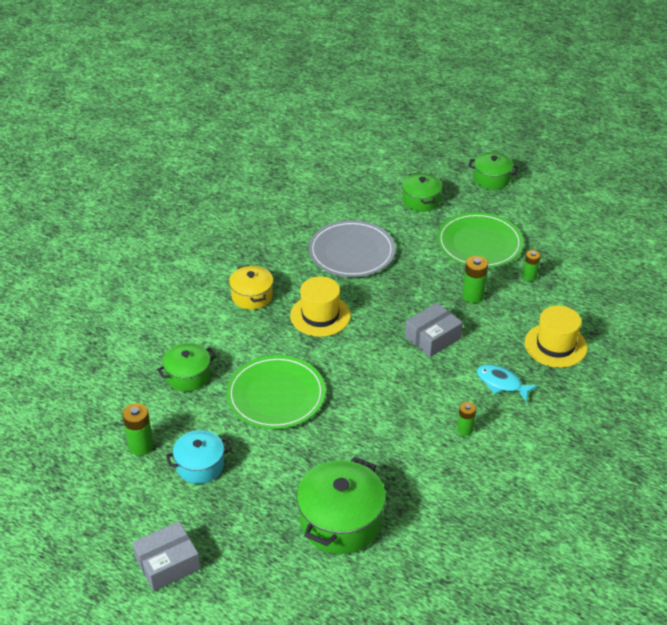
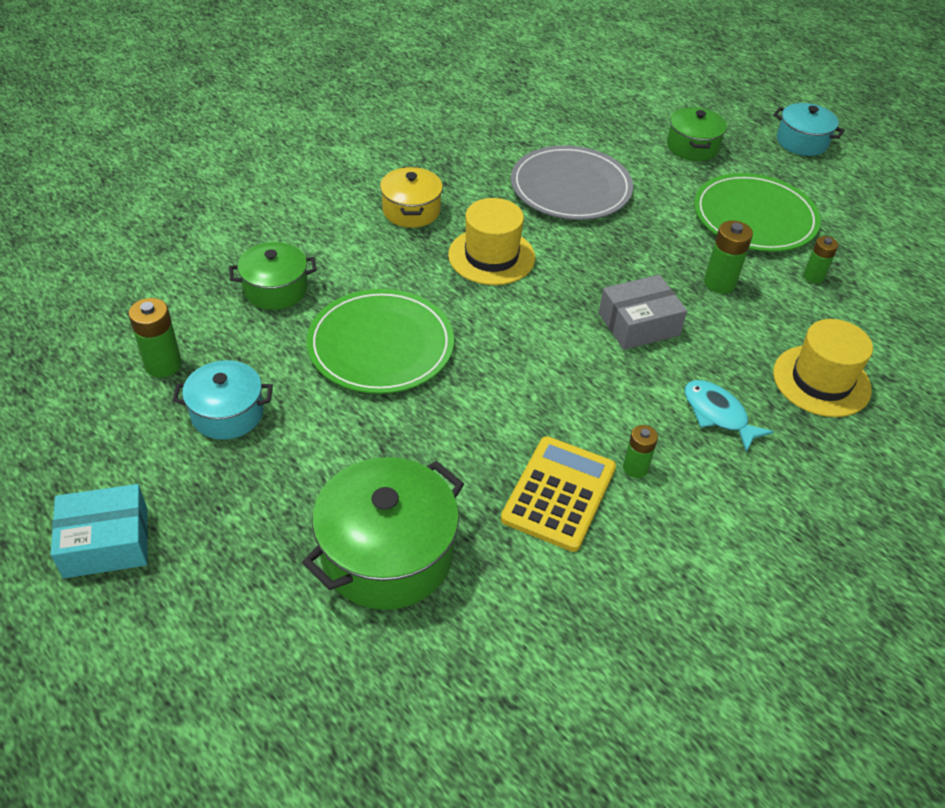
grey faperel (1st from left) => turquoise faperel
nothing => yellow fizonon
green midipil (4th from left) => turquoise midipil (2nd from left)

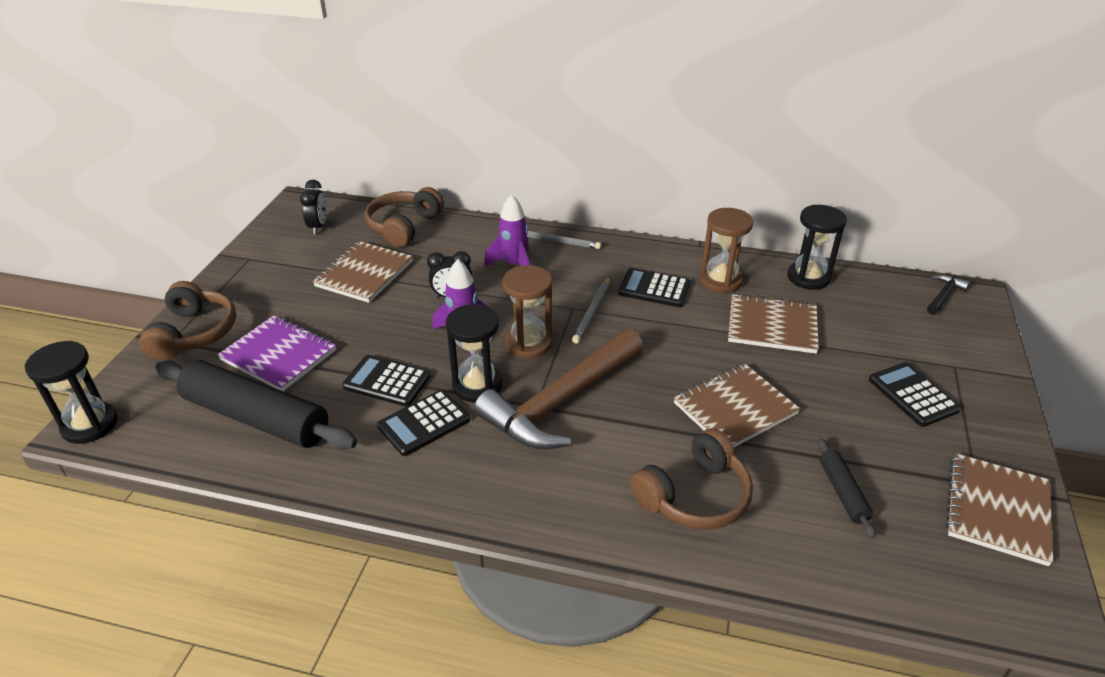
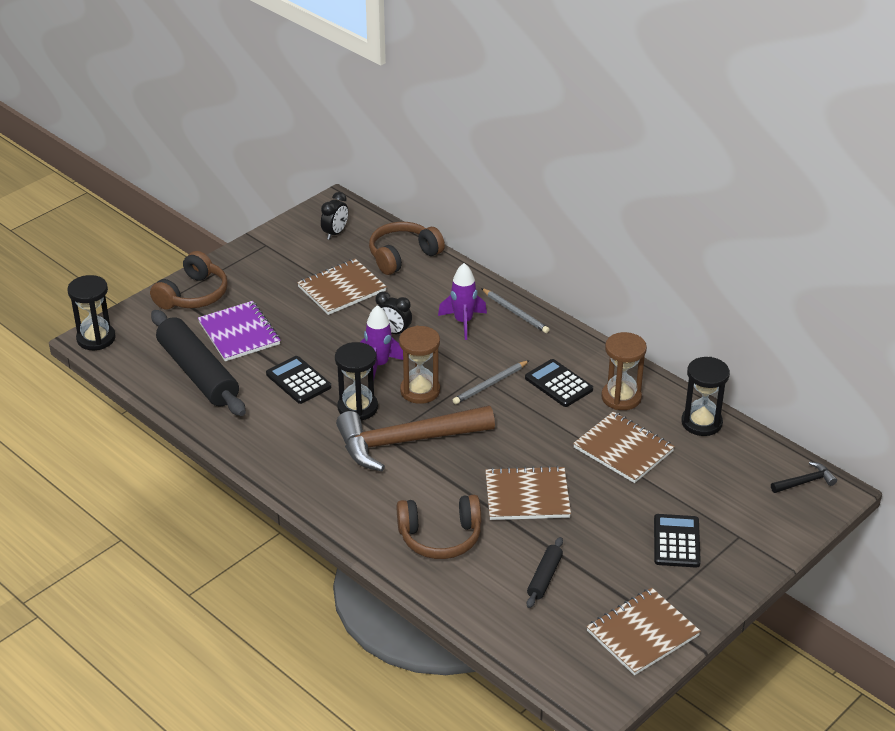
black fizonon (2nd from left) => nothing

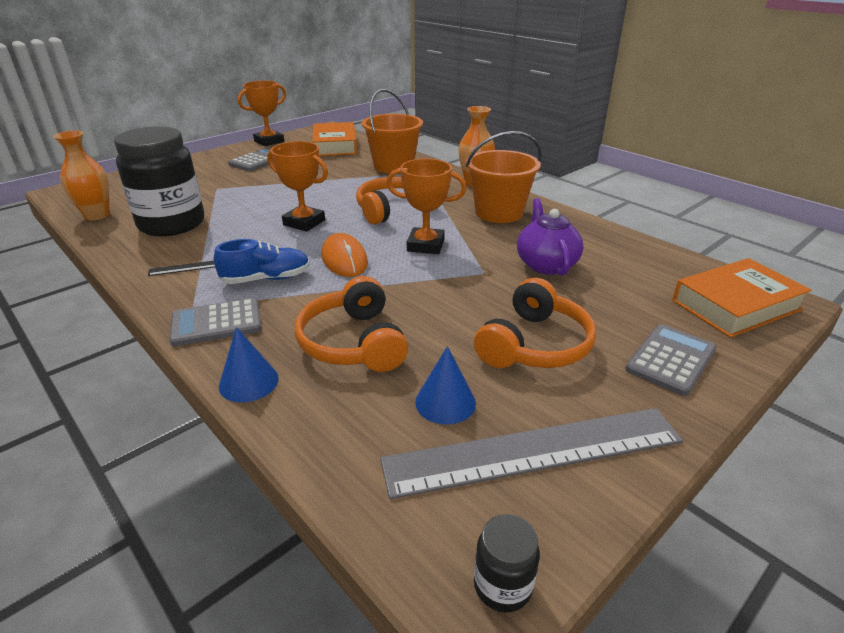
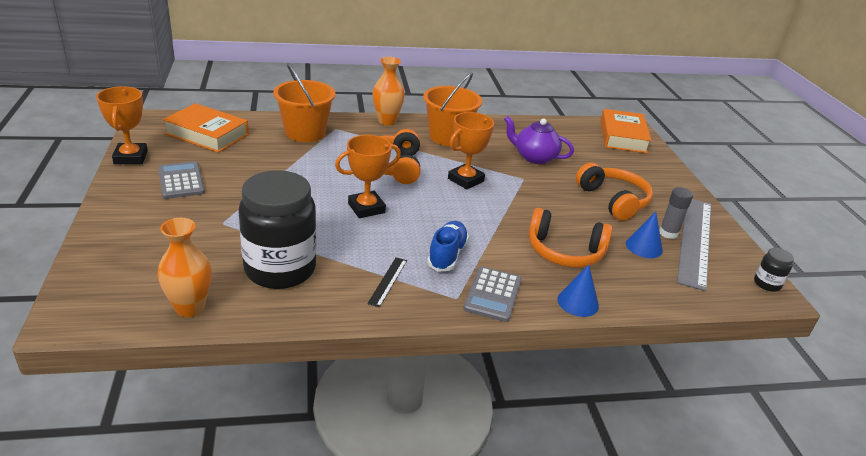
nothing => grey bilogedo
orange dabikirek => nothing
grey fizonon (3rd from left) => nothing

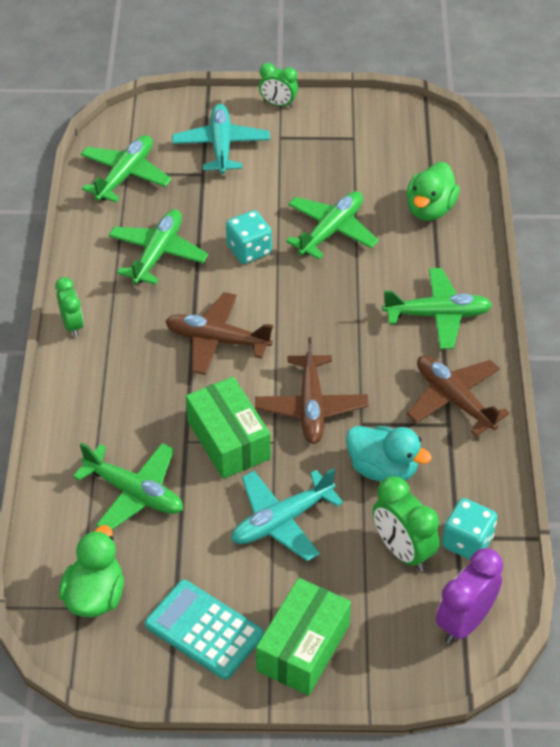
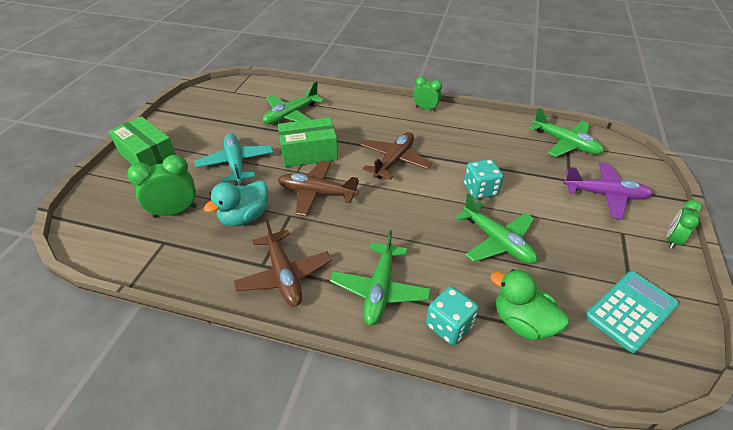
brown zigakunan (3rd from left in the first image) => brown zigakunan (1st from left), 90 degrees clockwise
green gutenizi (1st from left in the first image) => green gutenizi (2nd from left), 150 degrees counterclockwise
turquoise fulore (2nd from left in the first image) => turquoise fulore (1st from left), moved
turquoise zigakunan (1st from left) => purple zigakunan
turquoise fizonon, moved
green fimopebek (1st from left) => nothing
green zigakunan (3rd from left) => nothing
purple gutenizi => nothing

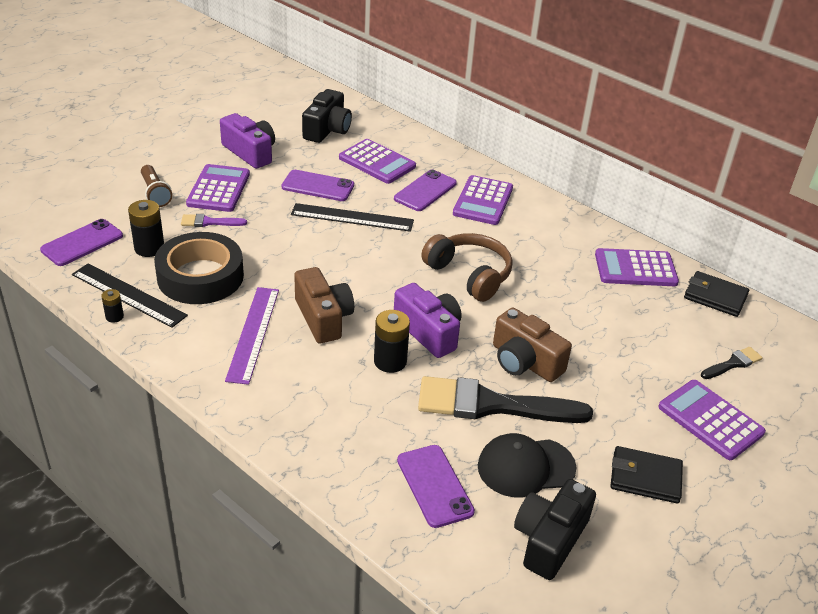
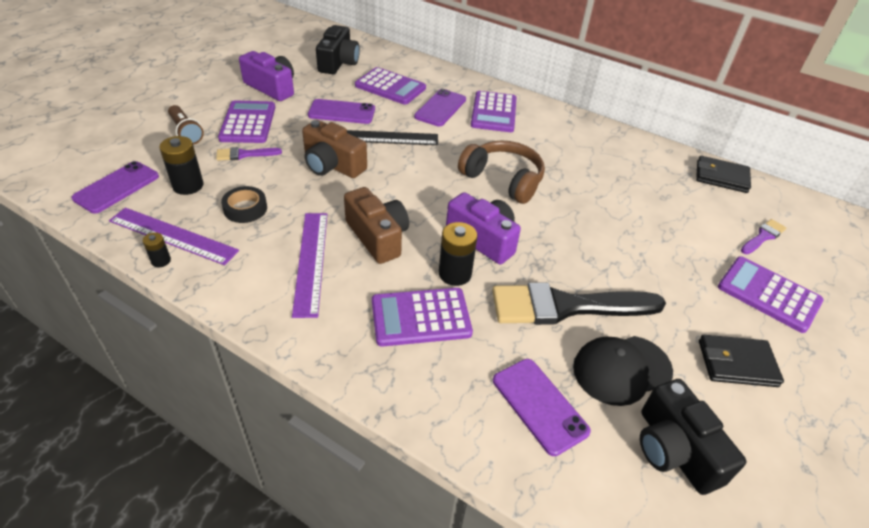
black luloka (1st from left) => purple luloka (1st from left)
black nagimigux, x0.49
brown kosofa (2nd from left in the first image) => brown kosofa (1st from left), moved
purple fizonon (4th from left in the first image) => purple fizonon (3rd from left), moved
black kosofa (2nd from left), 45 degrees counterclockwise
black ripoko (2nd from left) => purple ripoko (2nd from left)

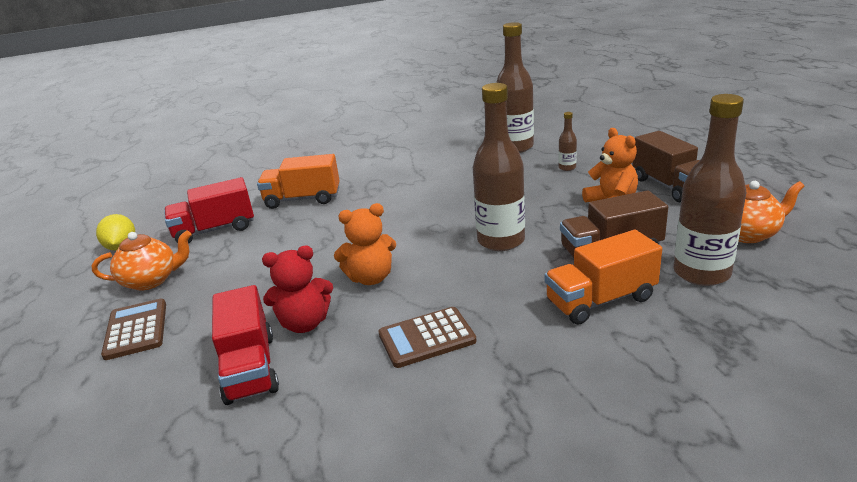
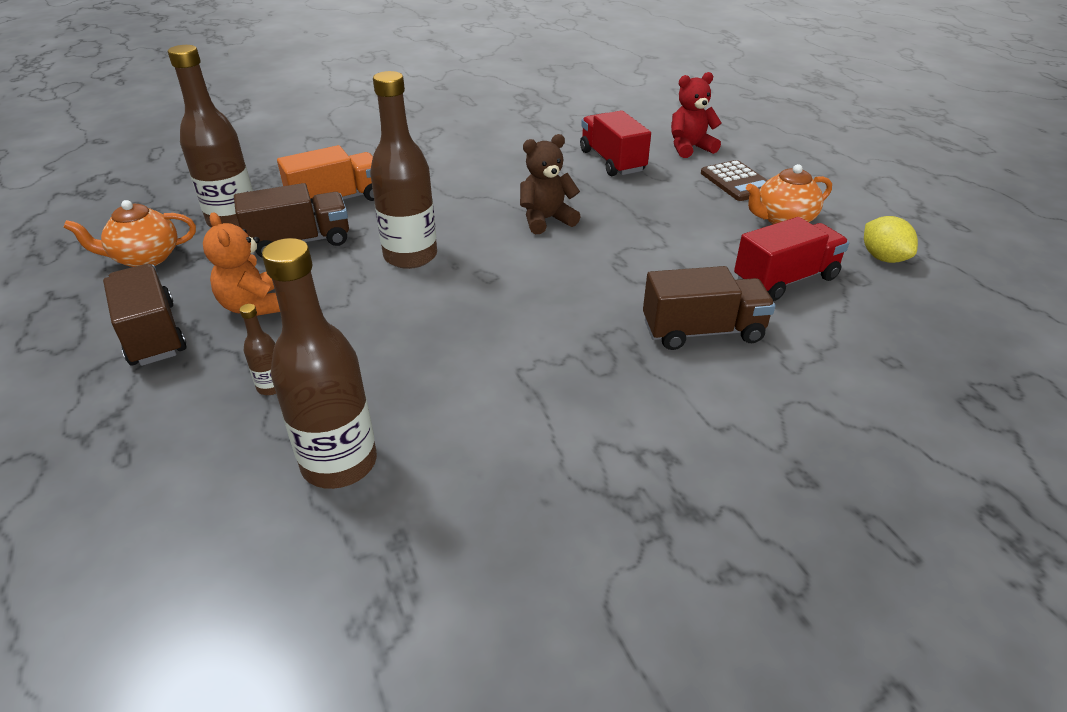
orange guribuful (1st from left) => brown guribuful
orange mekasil (1st from left) => brown mekasil (3rd from left)
red guribuful, moved
brown fizonon (2nd from left) => nothing

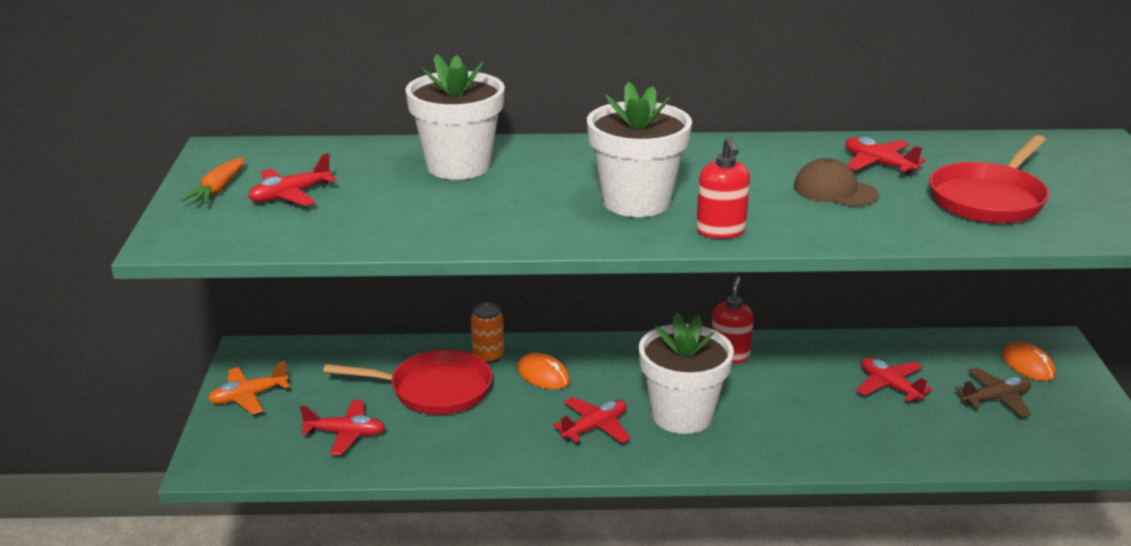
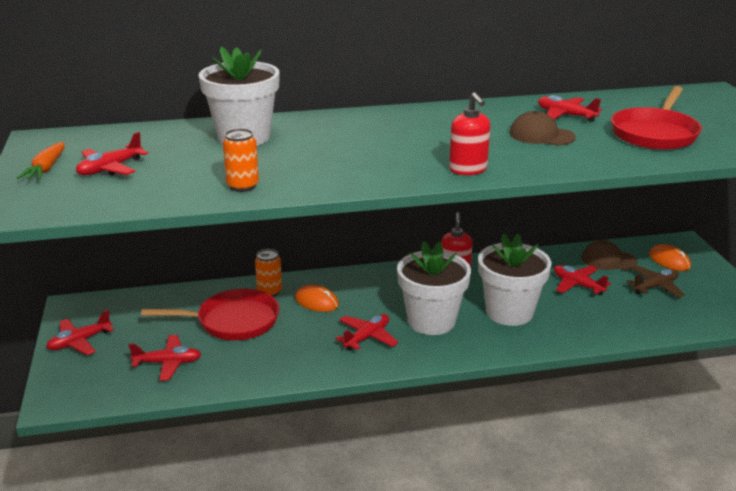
orange zigakunan => red zigakunan (1st from left)
nothing => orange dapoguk (1st from left)
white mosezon (2nd from left in the first image) => white mosezon (3rd from left), moved
nothing => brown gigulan (2nd from left)

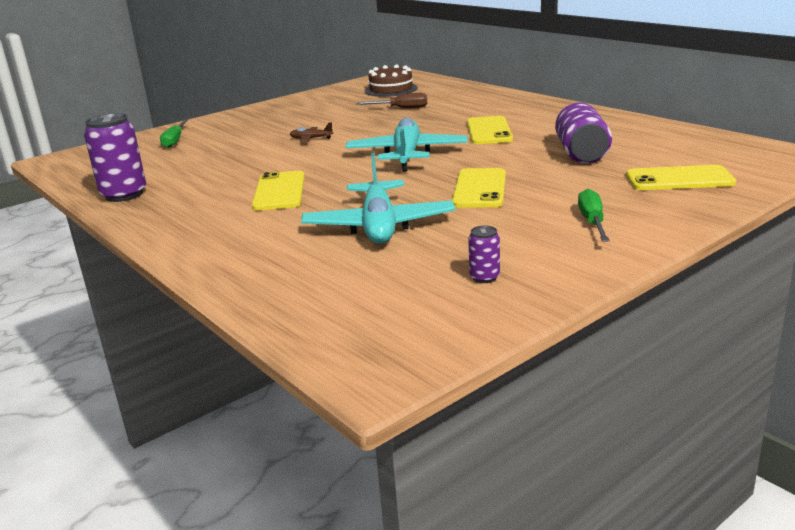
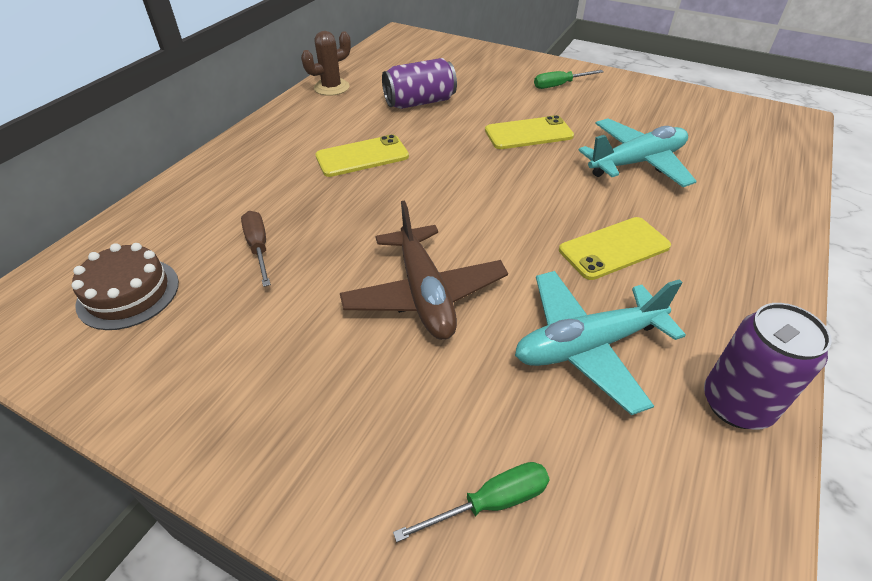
nothing => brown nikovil
brown zigakunan, x2.38
turquoise zigakunan (2nd from left in the first image) => turquoise zigakunan (1st from left), moved
purple dapoguk (2nd from left) => nothing
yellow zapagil (4th from left) => nothing

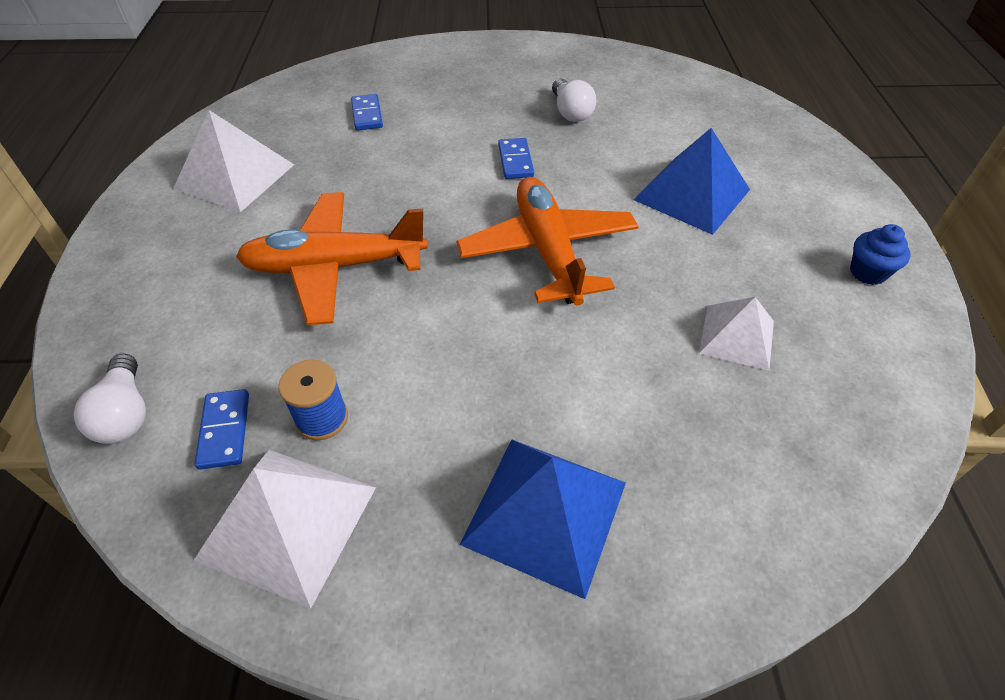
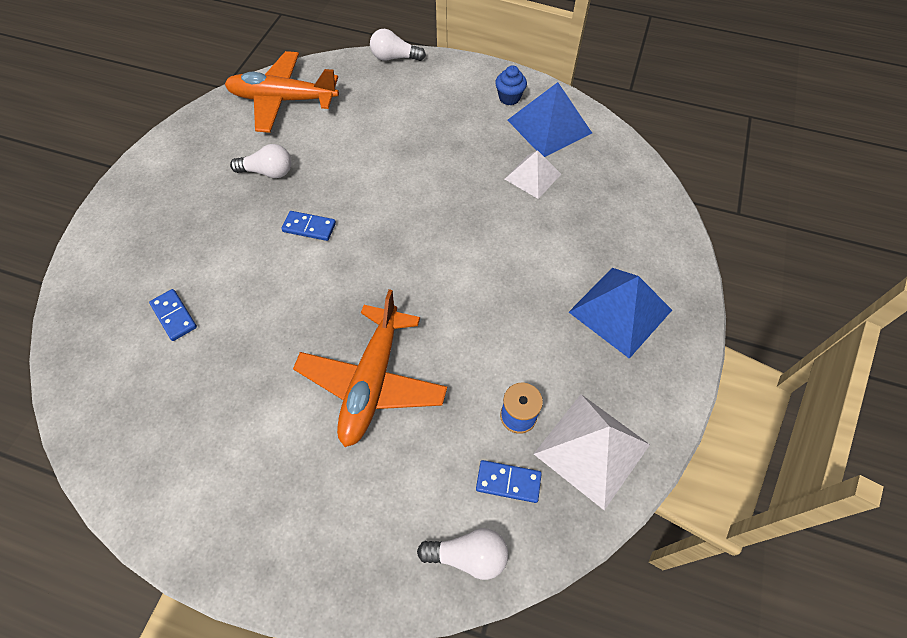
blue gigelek (2nd from left in the first image) => blue gigelek (1st from left), 45 degrees clockwise
orange zigakunan (2nd from left in the first image) => orange zigakunan (1st from left), moved
nothing => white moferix (2nd from left)
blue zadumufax (2nd from left in the first image) => blue zadumufax (1st from left), moved
white zadumufax (1st from left) => nothing

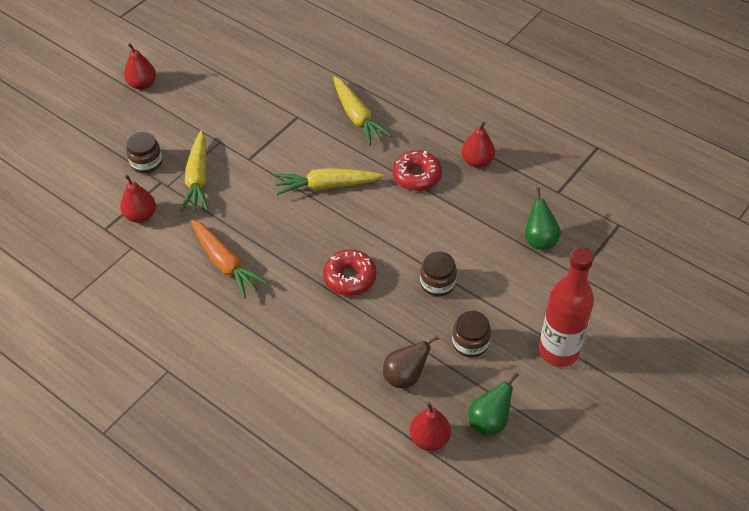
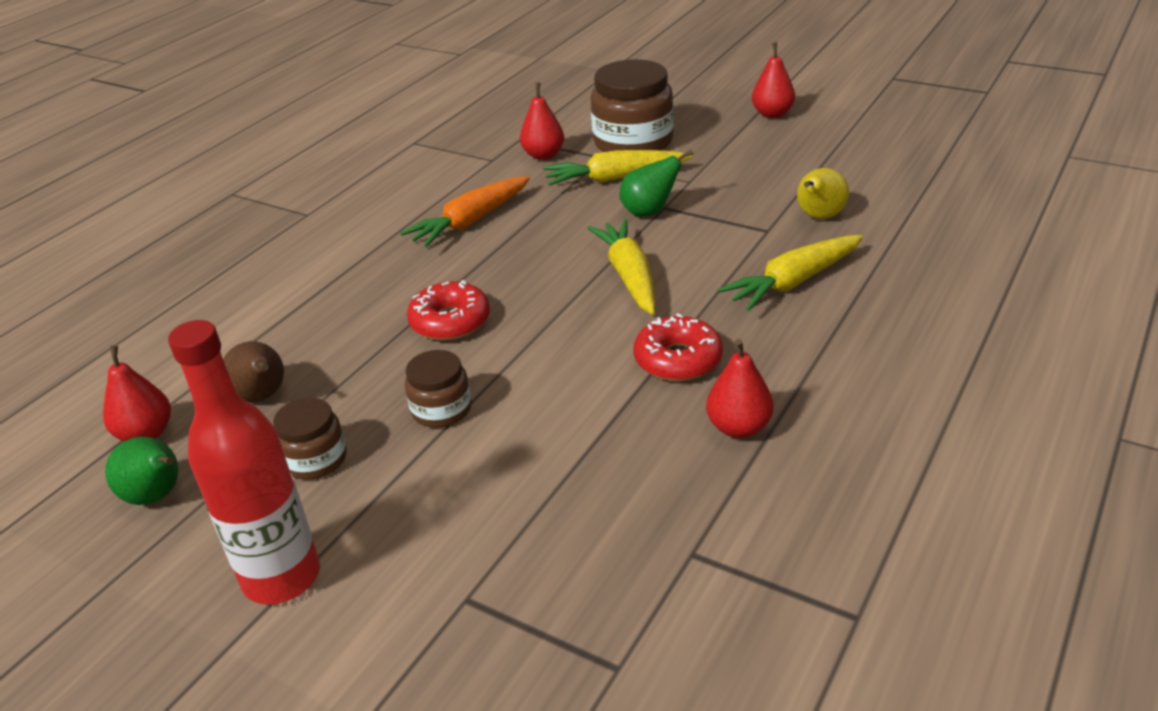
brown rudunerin (1st from left in the first image) => brown rudunerin (3rd from left), x1.86
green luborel (2nd from left), moved
nothing => yellow luborel

